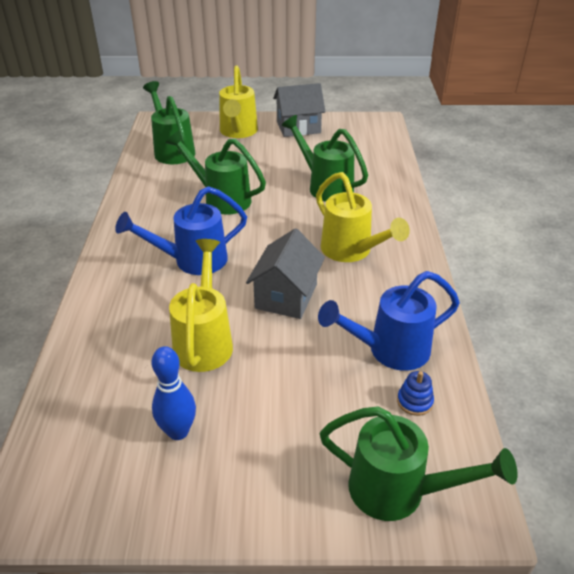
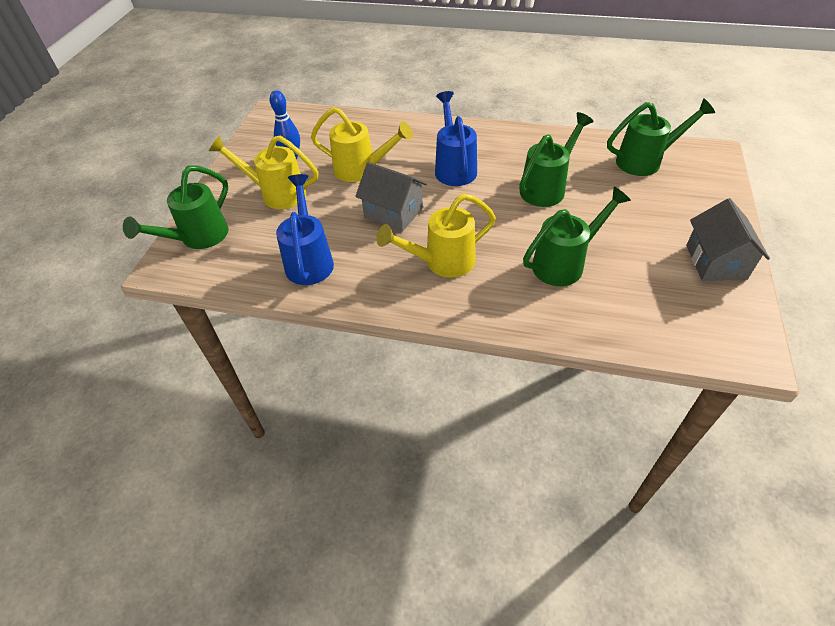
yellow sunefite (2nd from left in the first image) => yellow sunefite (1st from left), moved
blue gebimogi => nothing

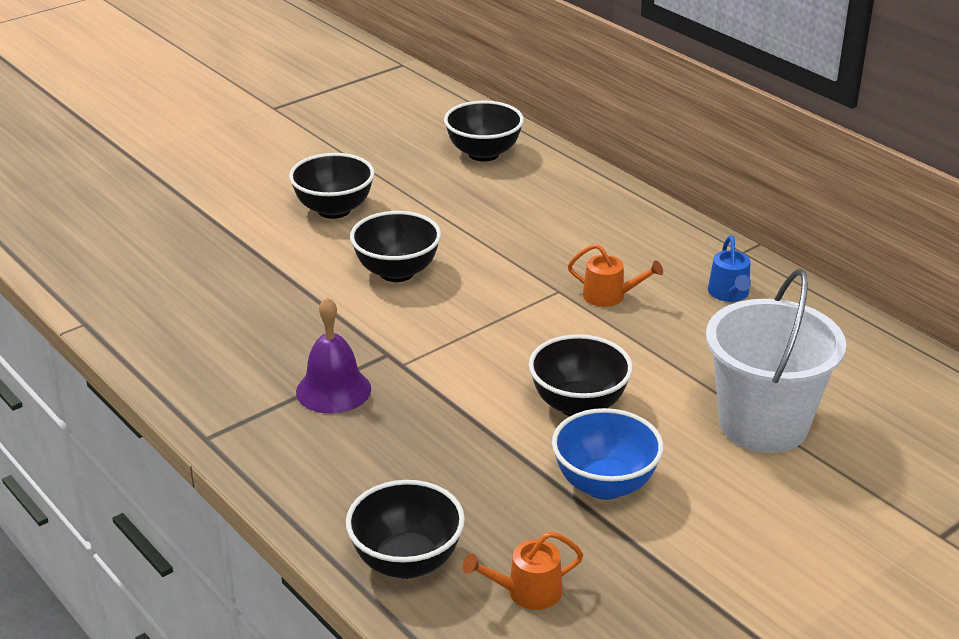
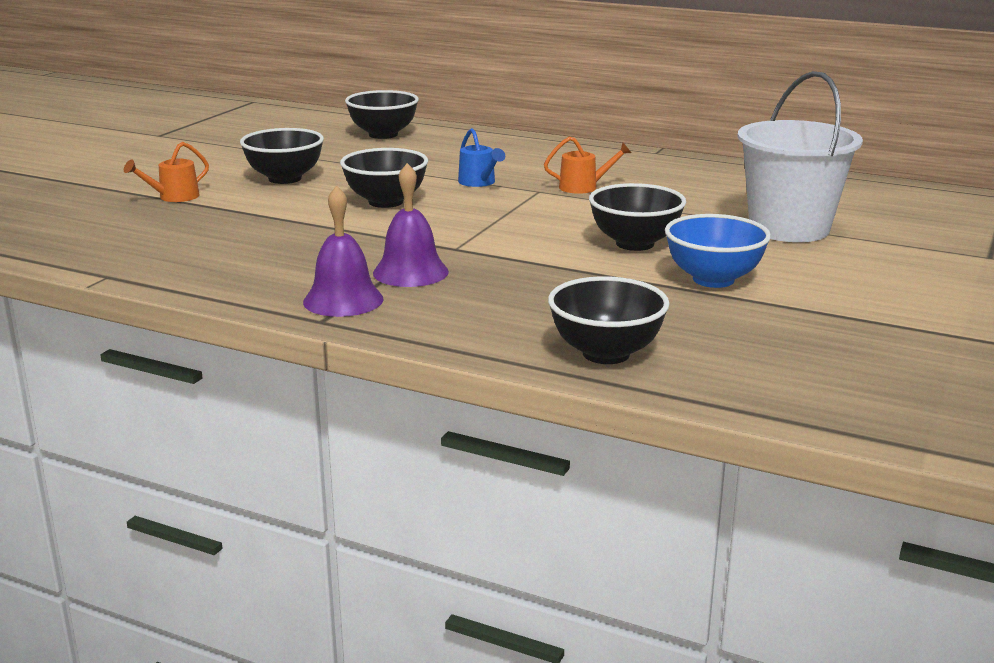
orange sunefite (1st from left), moved
nothing => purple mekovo (1st from left)
blue sunefite, moved

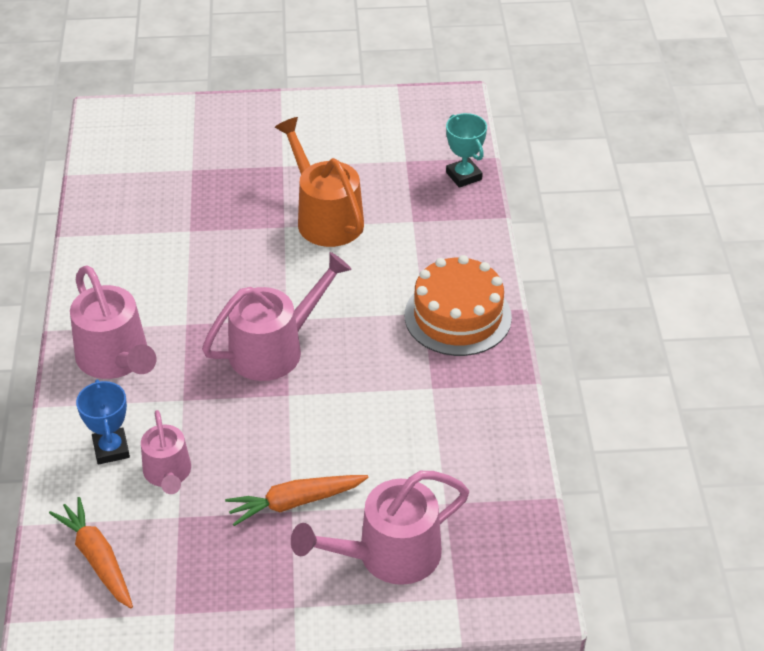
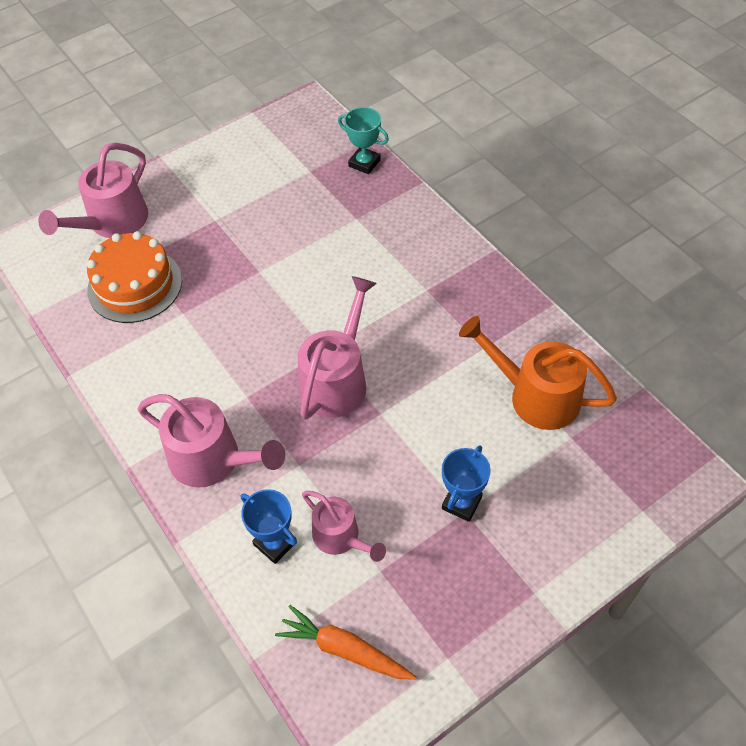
pink sunefite (4th from left in the first image) => pink sunefite (1st from left), moved
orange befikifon, moved
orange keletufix (2nd from left) => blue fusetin (2nd from left)
orange sunefite, moved

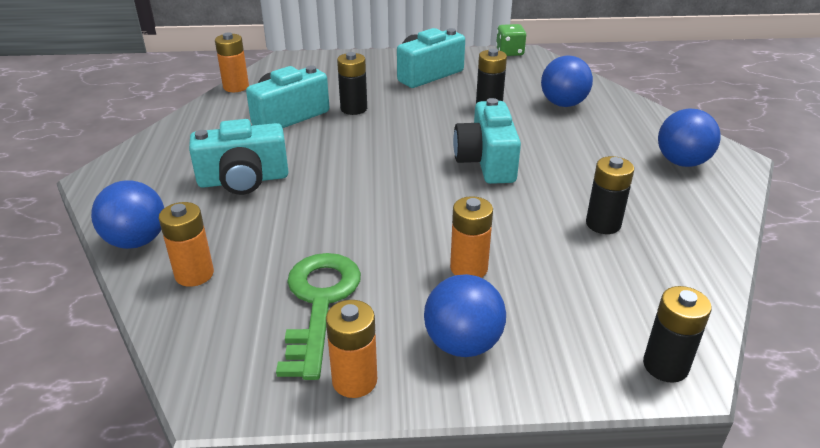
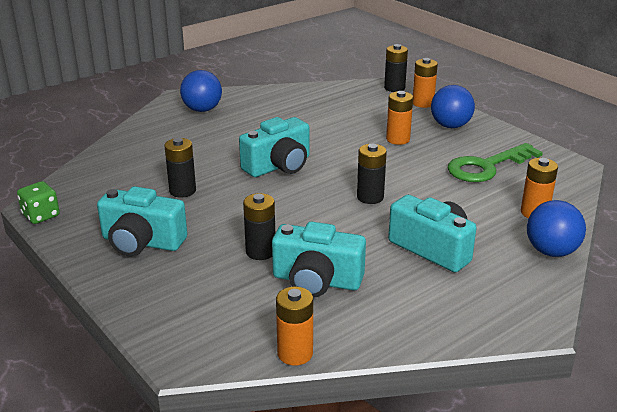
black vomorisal (3rd from left), moved
orange vomorisal (3rd from left), moved
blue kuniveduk (3rd from left) => nothing

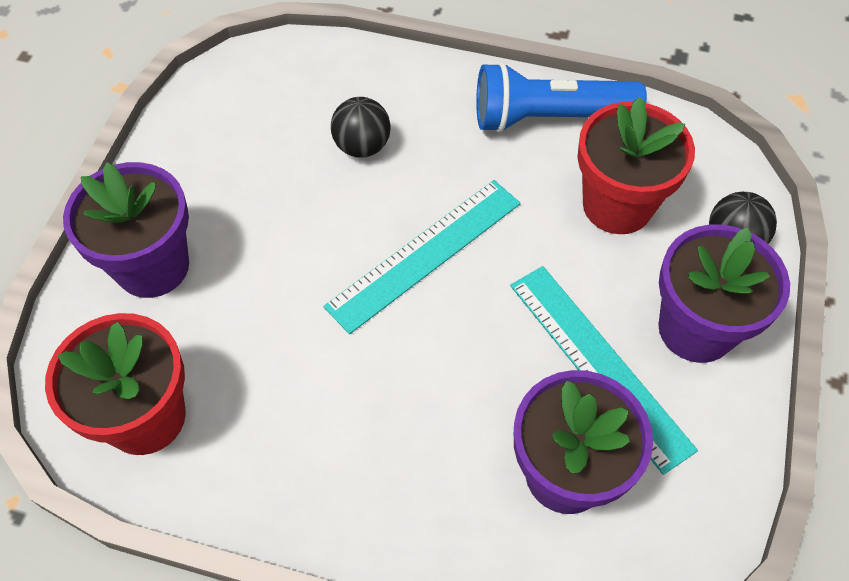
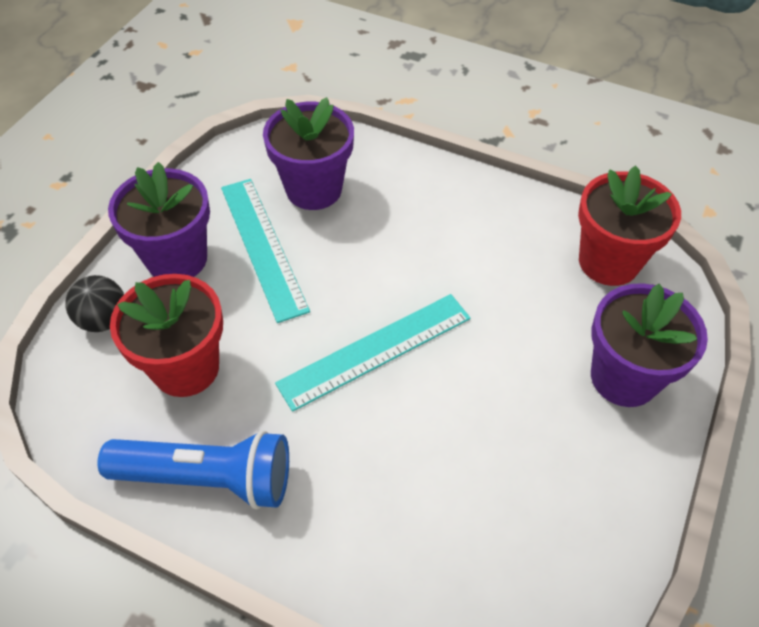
black kuniveduk (1st from left) => nothing

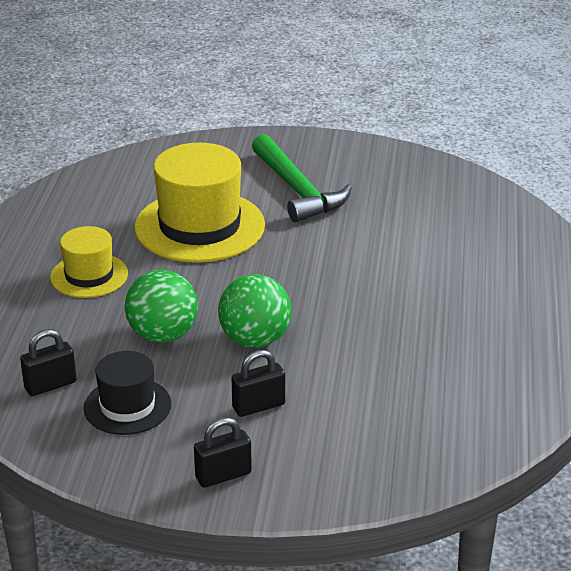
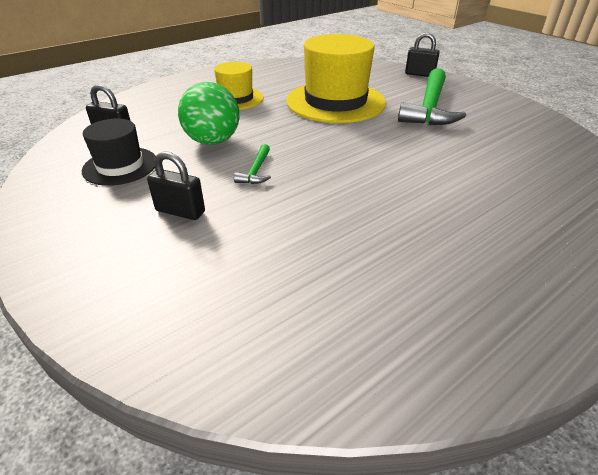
green kuniveduk (2nd from left) => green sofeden (1st from left)
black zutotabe (2nd from left in the first image) => black zutotabe (3rd from left), moved

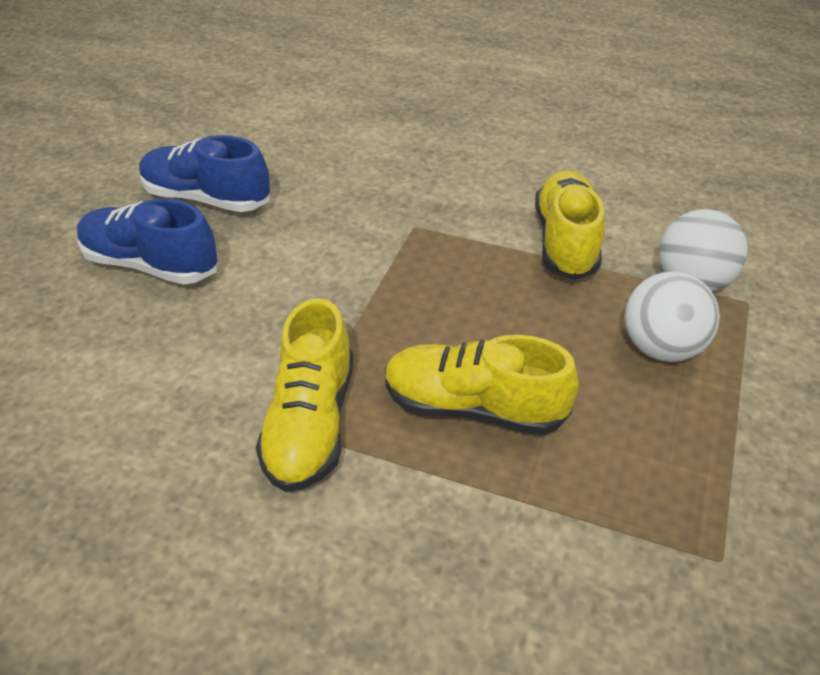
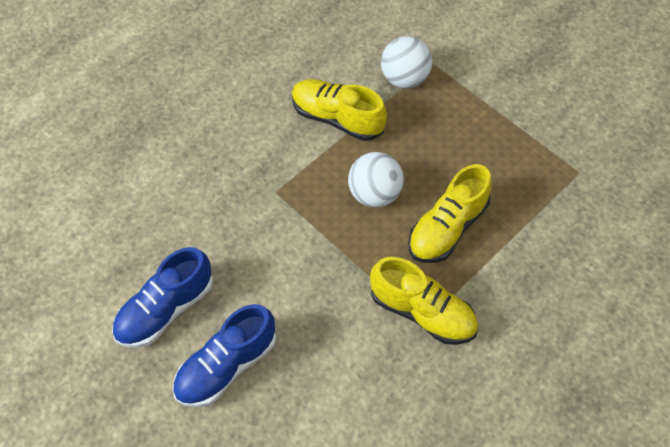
white kuniveduk (1st from left), moved

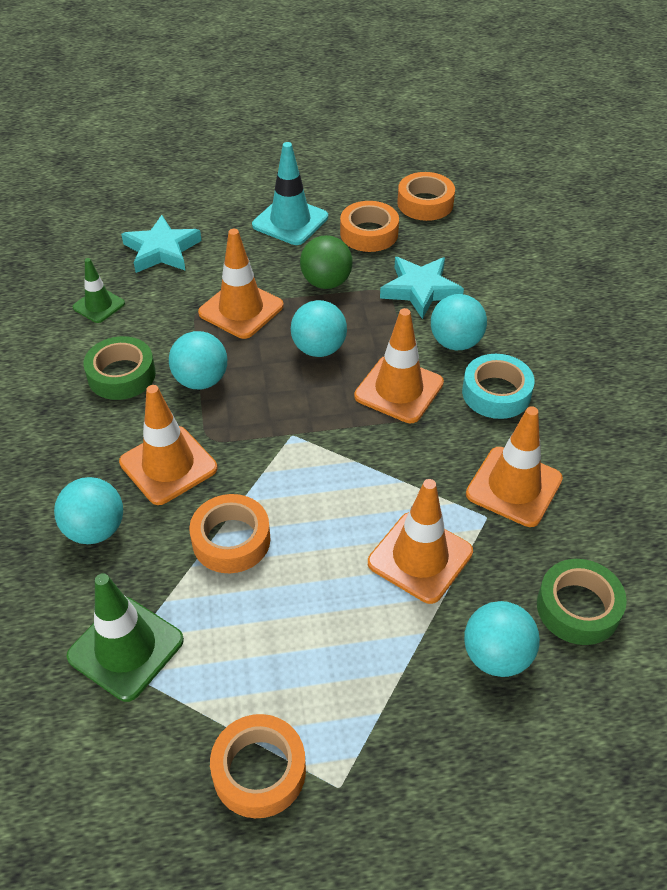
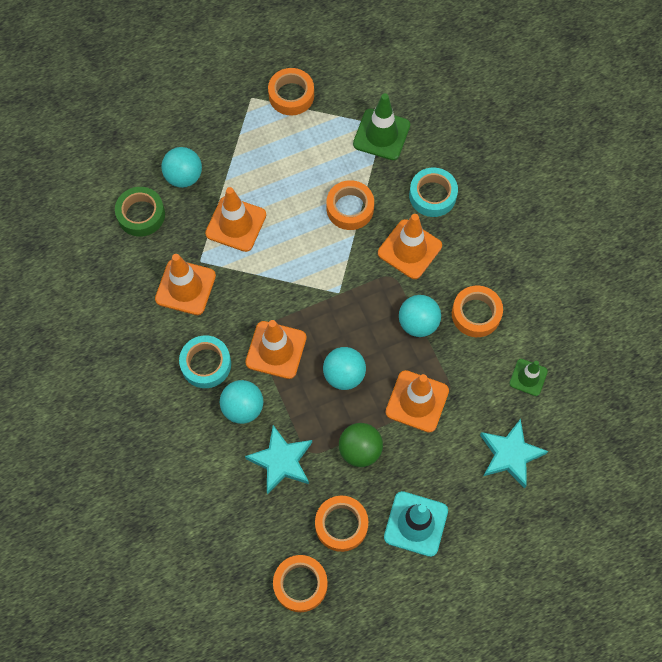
turquoise kuniveduk (1st from left) => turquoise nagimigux (2nd from left)
green nagimigux (1st from left) => orange nagimigux (5th from left)

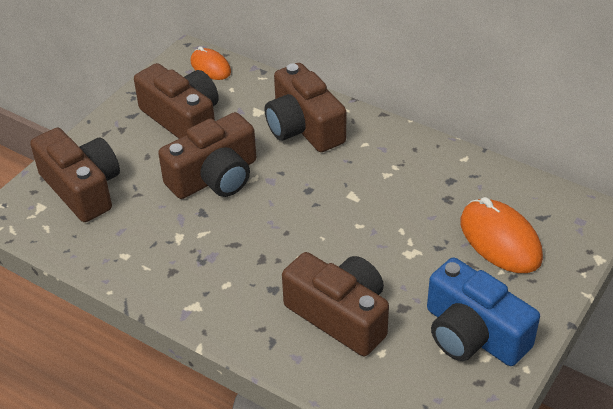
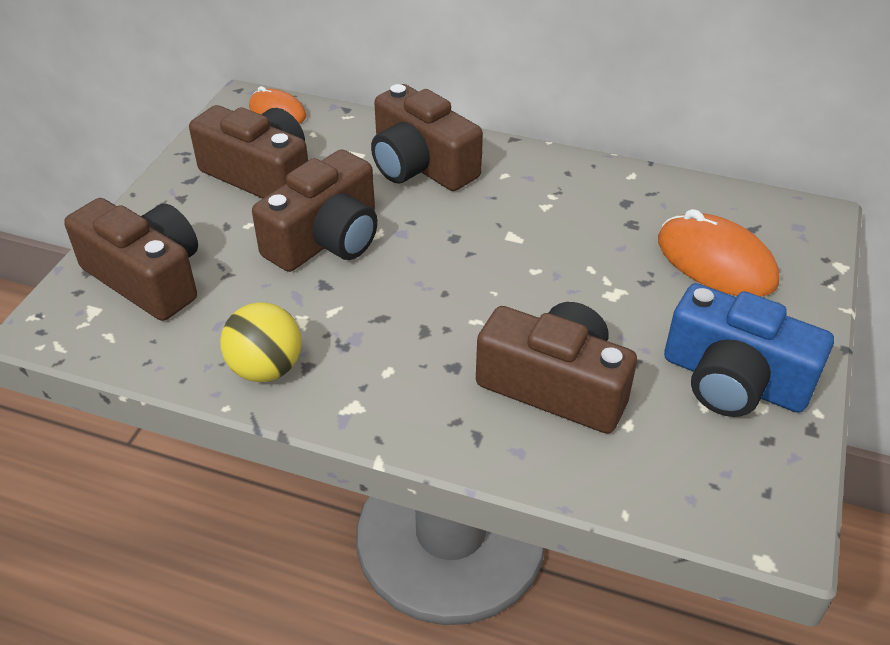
nothing => yellow kuniveduk

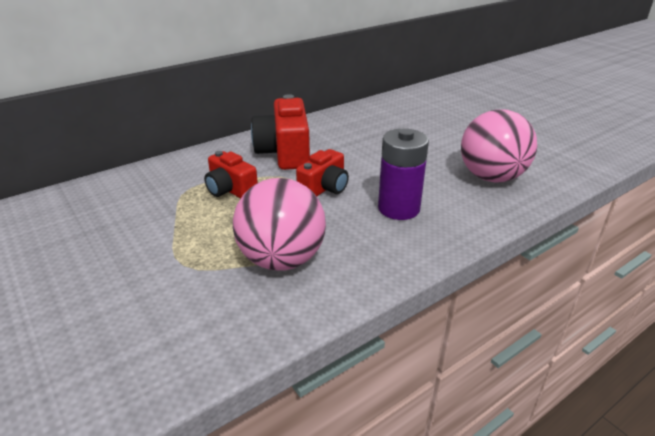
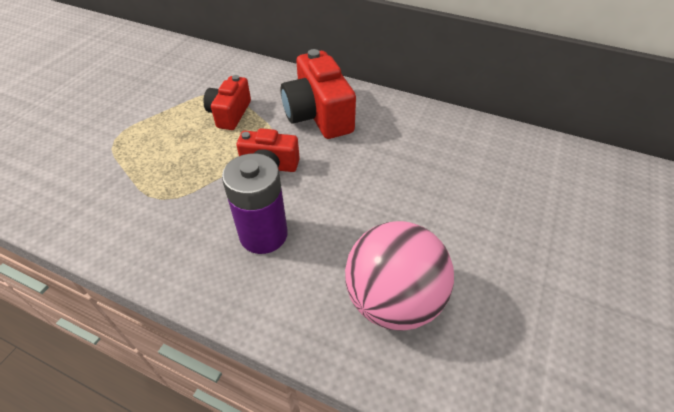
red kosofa (2nd from left in the first image) => red kosofa (3rd from left), 75 degrees counterclockwise
pink kuniveduk (1st from left) => nothing

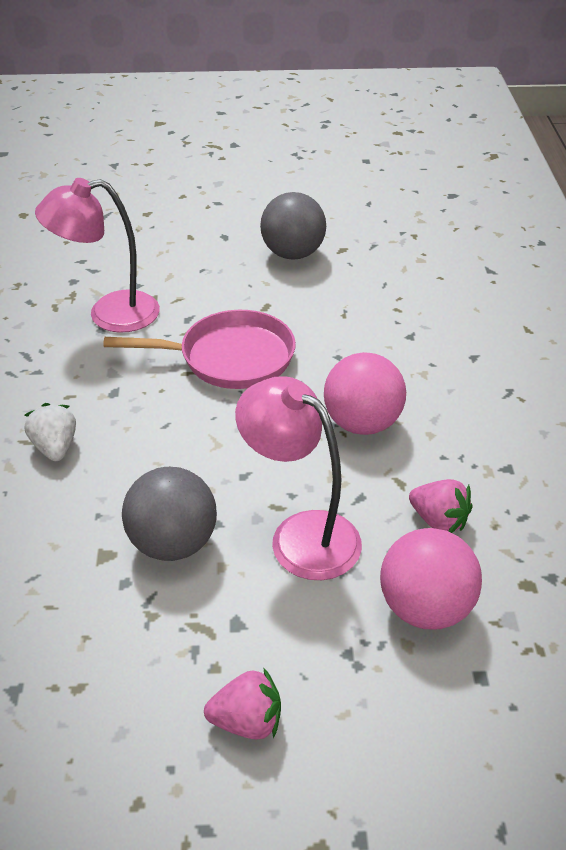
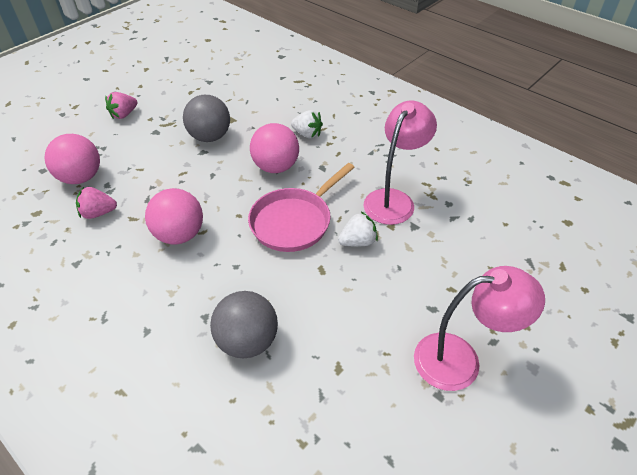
grey kuniveduk (2nd from left), moved
nothing => pink kuniveduk (3rd from left)
nothing => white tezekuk (2nd from left)
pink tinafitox (2nd from left), moved

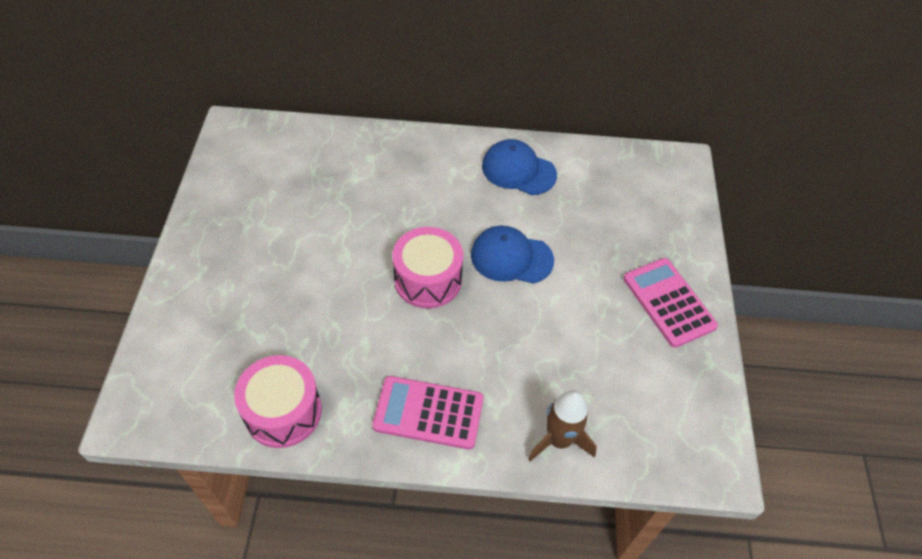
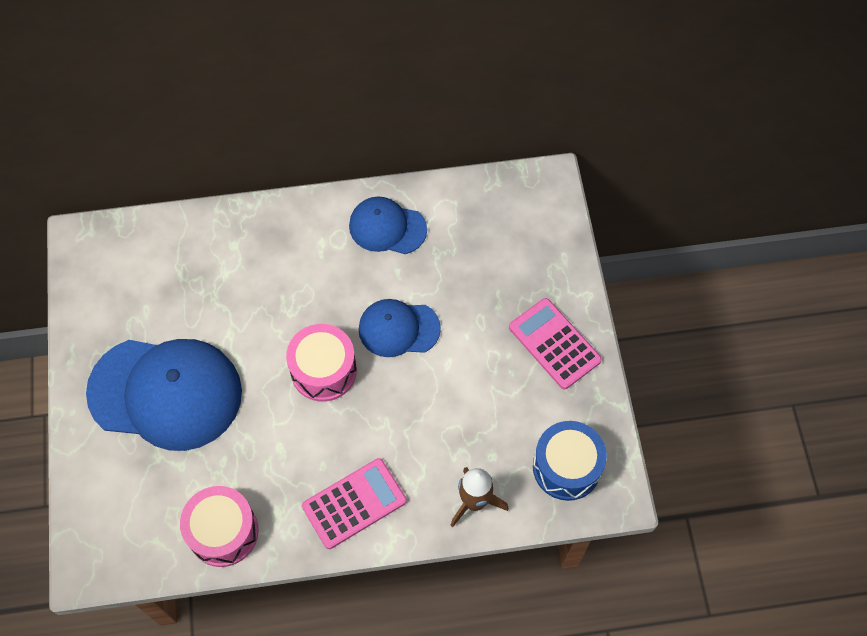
nothing => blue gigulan (1st from left)
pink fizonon (1st from left), 150 degrees clockwise
nothing => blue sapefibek

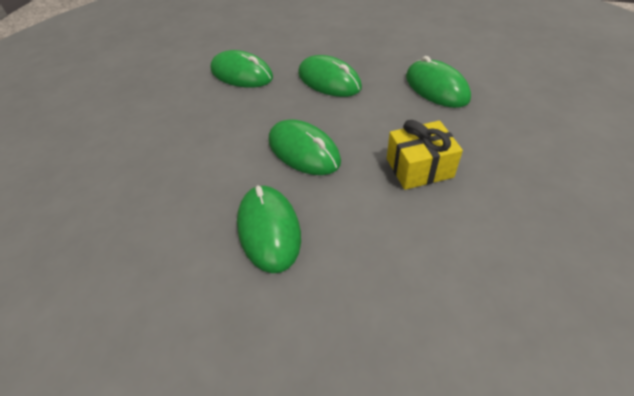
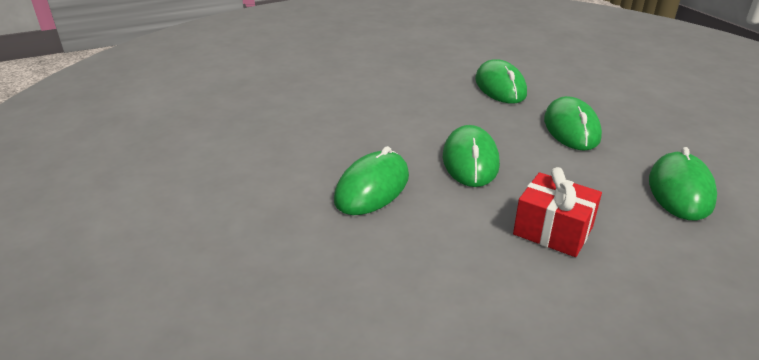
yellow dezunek => red dezunek

